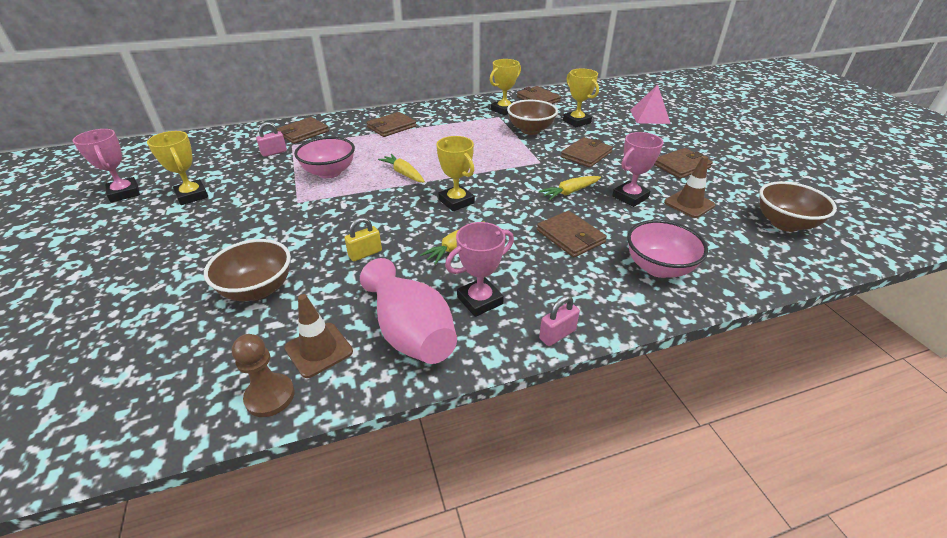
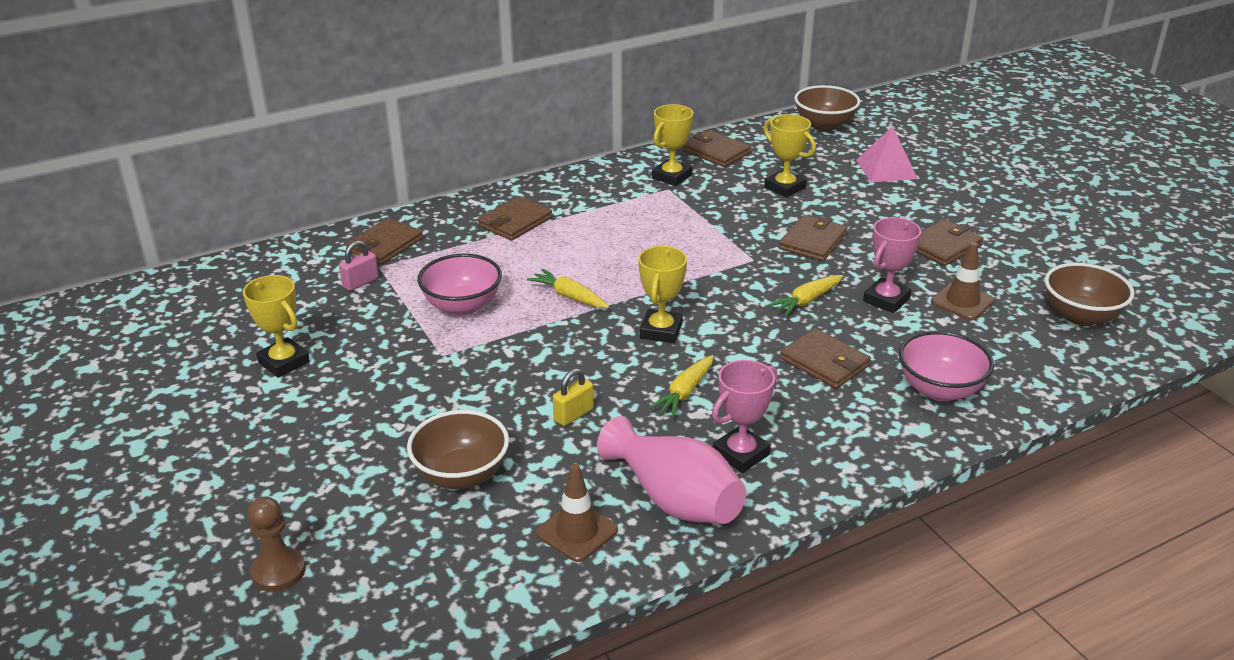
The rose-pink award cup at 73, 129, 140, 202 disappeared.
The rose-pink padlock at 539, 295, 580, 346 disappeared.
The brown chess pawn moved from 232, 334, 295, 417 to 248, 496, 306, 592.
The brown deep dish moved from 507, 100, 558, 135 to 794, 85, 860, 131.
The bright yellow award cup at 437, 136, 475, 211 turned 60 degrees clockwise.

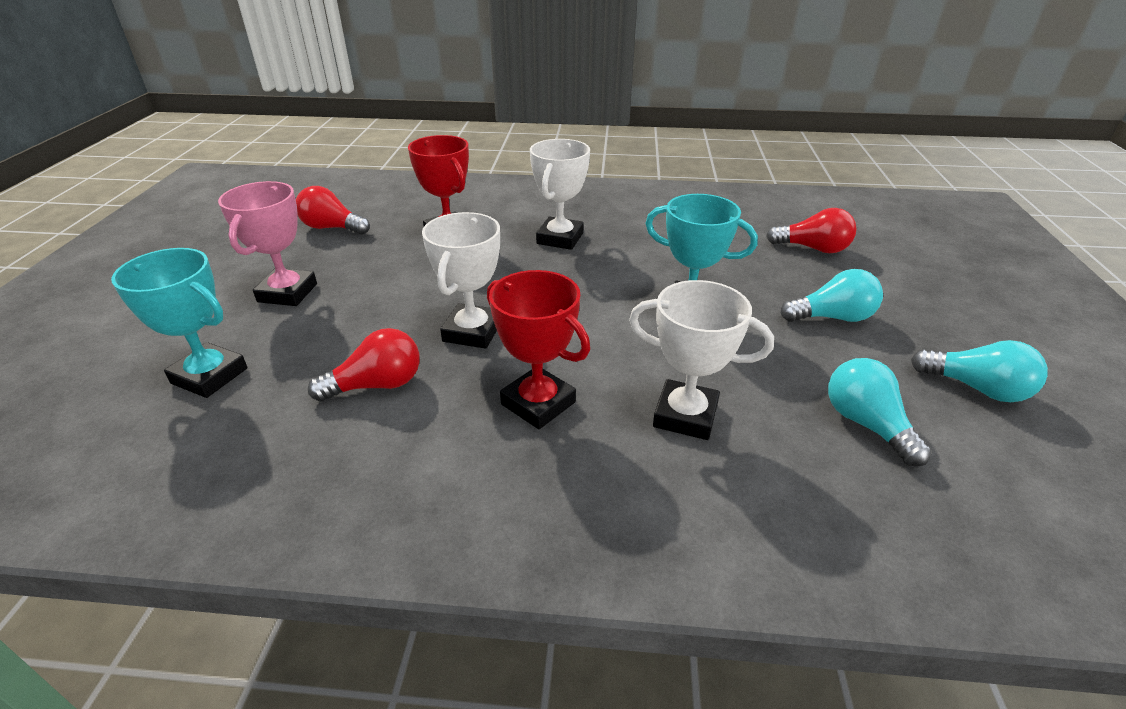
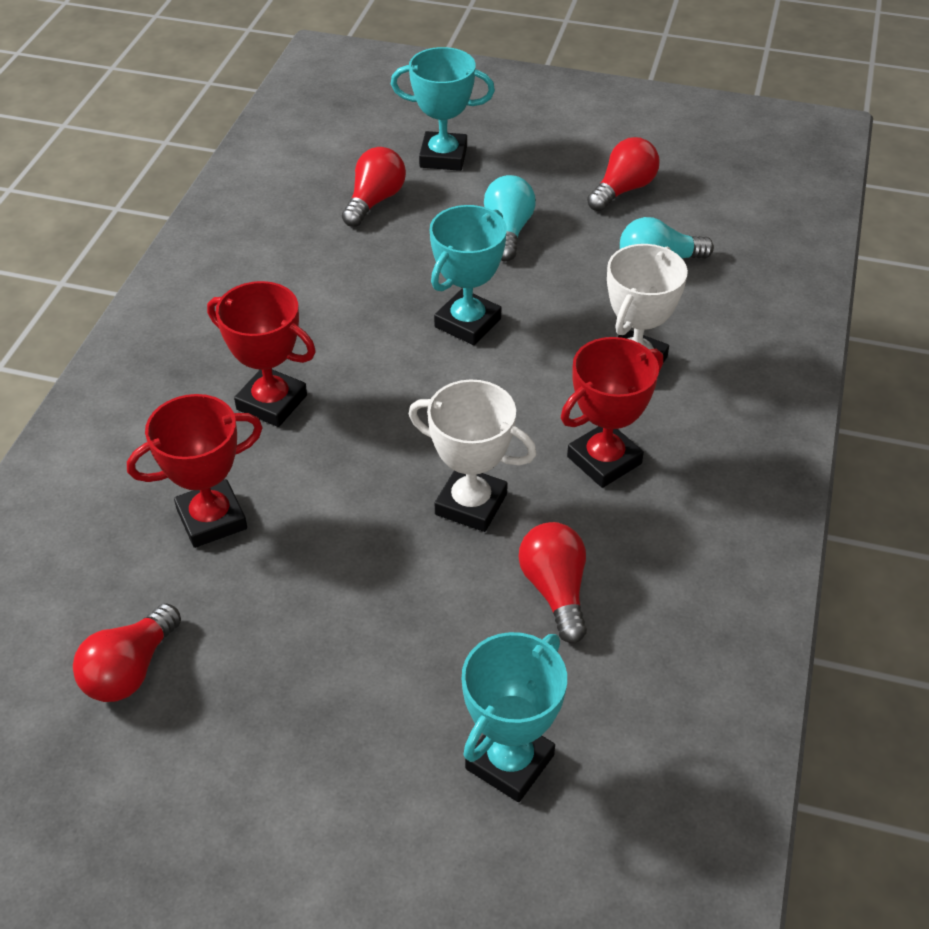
The rose-pink award cup at 218, 181, 317, 306 disappeared.
The teal award cup at 391, 47, 495, 171 appeared.
The snow-white award cup at 530, 139, 590, 250 became the scarlet award cup at 207, 281, 316, 427.
The teal bulb at 911, 340, 1048, 402 became the scarlet bulb at 587, 137, 659, 211.

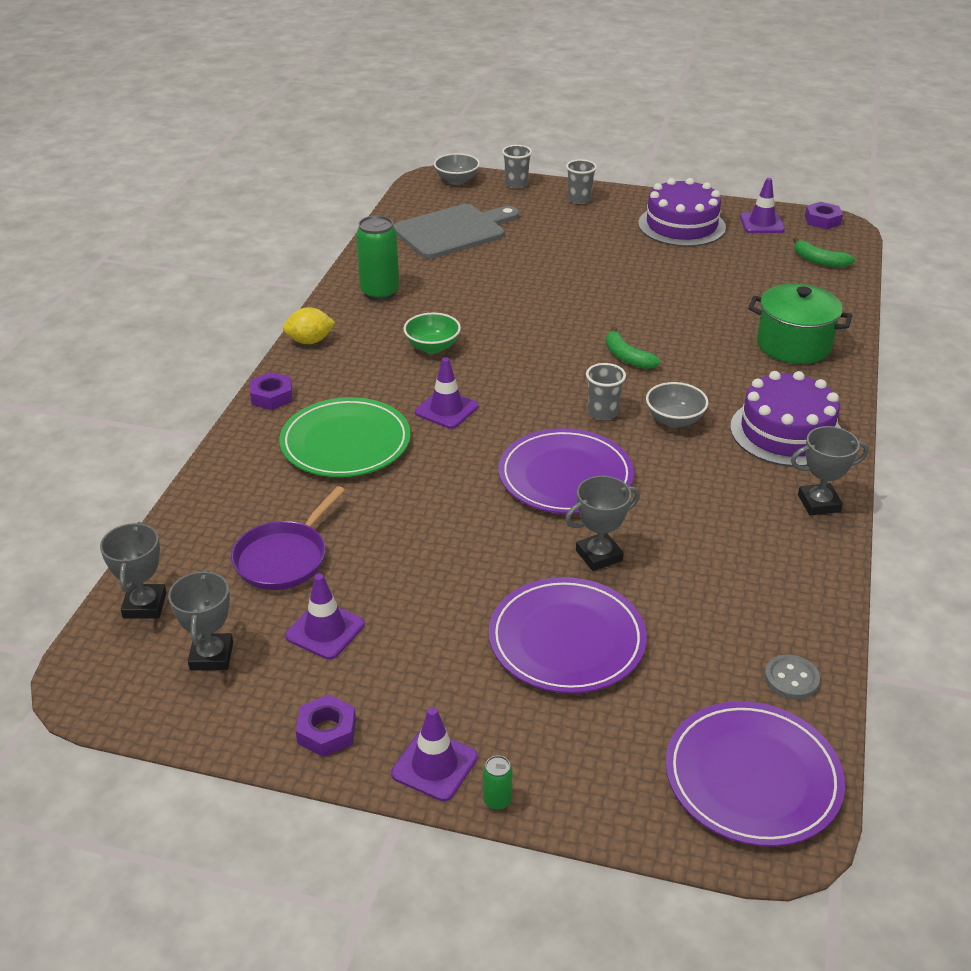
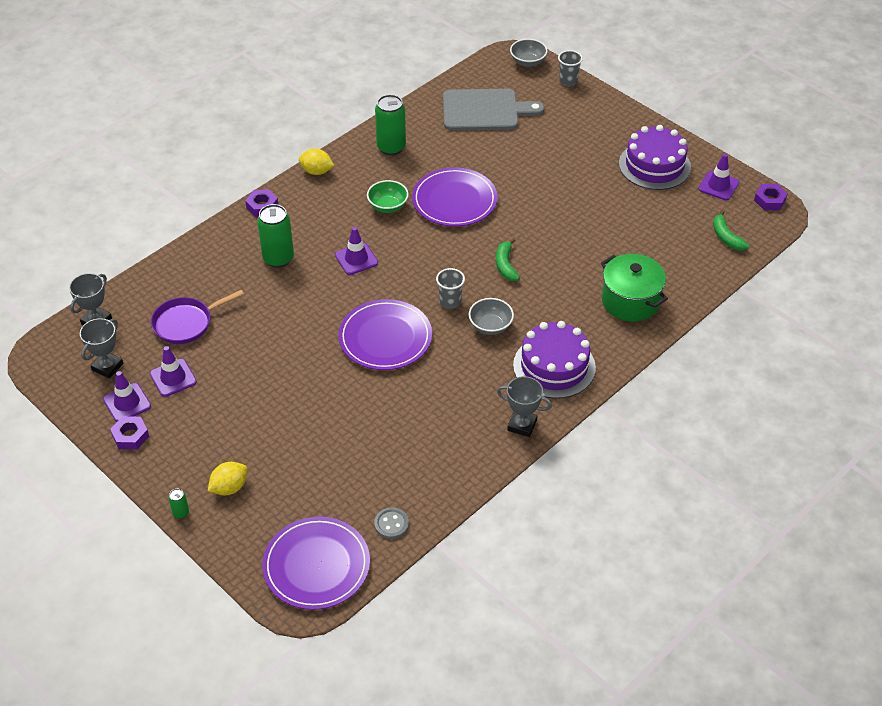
The gray award cup at 565, 476, 640, 571 disappeared.
The gray cup at 566, 159, 597, 204 disappeared.
The bright yellow toy lemon at 208, 462, 248, 495 appeared.
The purple safety cone moved from 391, 707, 478, 801 to 103, 371, 151, 422.
The purple dinner plate moved from 489, 577, 647, 693 to 412, 167, 497, 227.
The leaf-green dinner plate at 279, 397, 411, 477 was replaced by the leaf-green can at 257, 204, 294, 268.

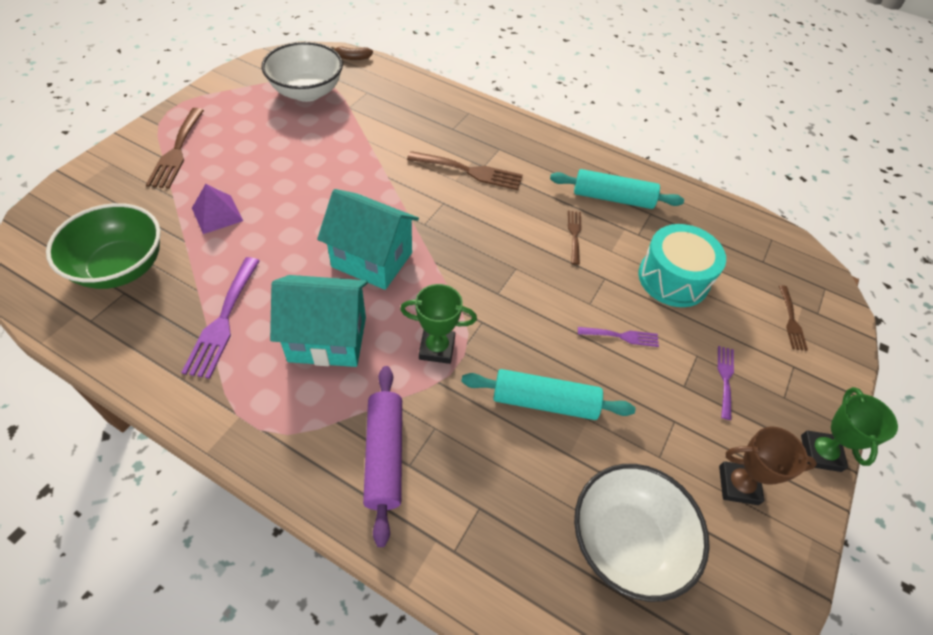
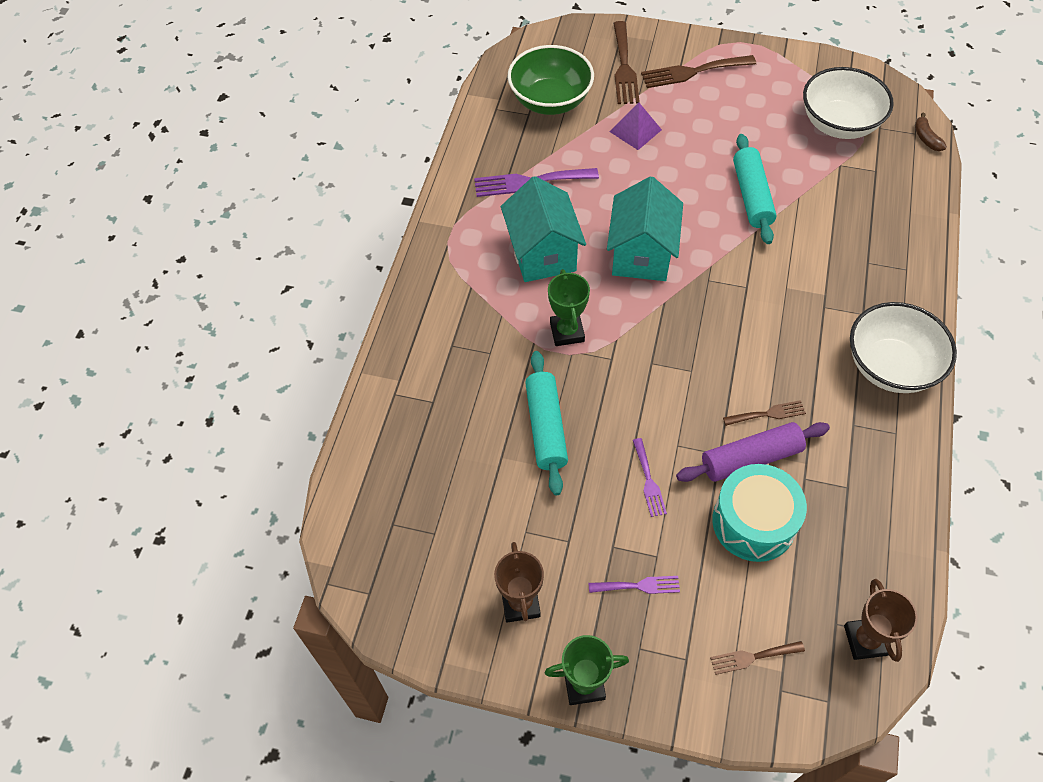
The brown award cup at 844, 579, 918, 662 appeared.
The purple pastry roller moved from 363, 366, 402, 547 to 676, 422, 830, 482.
The brown dinner fork moved from 407, 151, 523, 190 to 613, 21, 640, 104.
The teal pastry roller moved from 550, 169, 684, 209 to 733, 134, 777, 244.
The snow-white deep dish moved from 574, 464, 710, 602 to 850, 302, 957, 393.

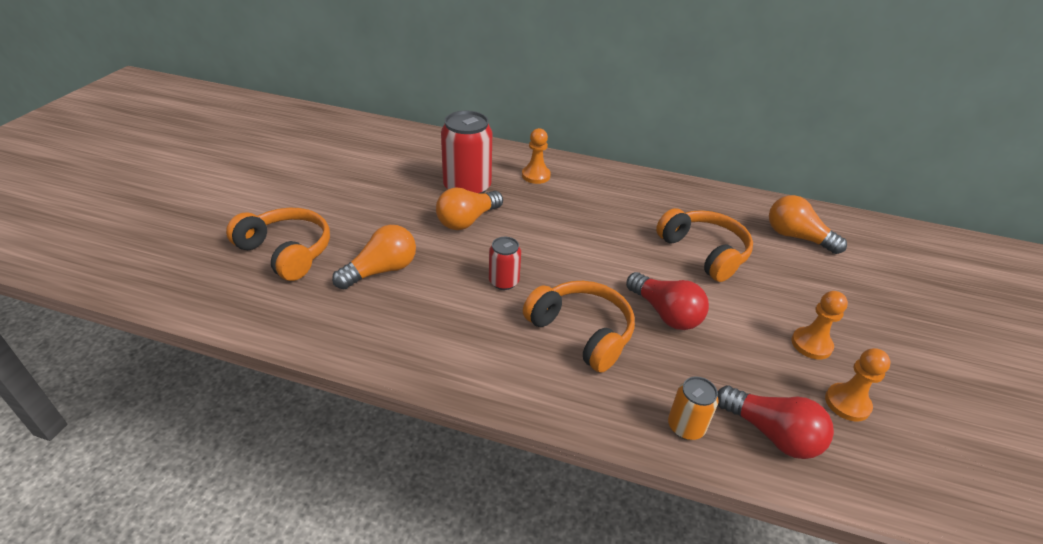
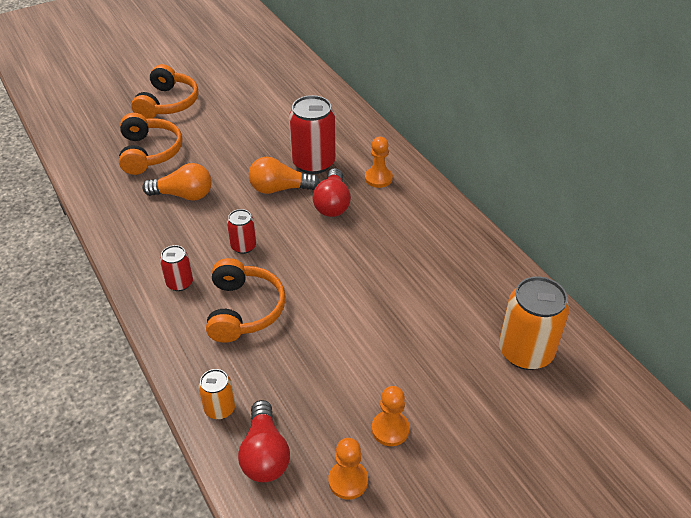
The scarlet can at 160, 245, 193, 291 appeared.
The scarlet bulb moved from 626, 272, 709, 330 to 313, 168, 351, 217.
The orange headset moved from 656, 208, 753, 282 to 131, 64, 199, 119.
The orange bulb at 769, 195, 847, 254 was replaced by the orange can at 499, 276, 569, 370.

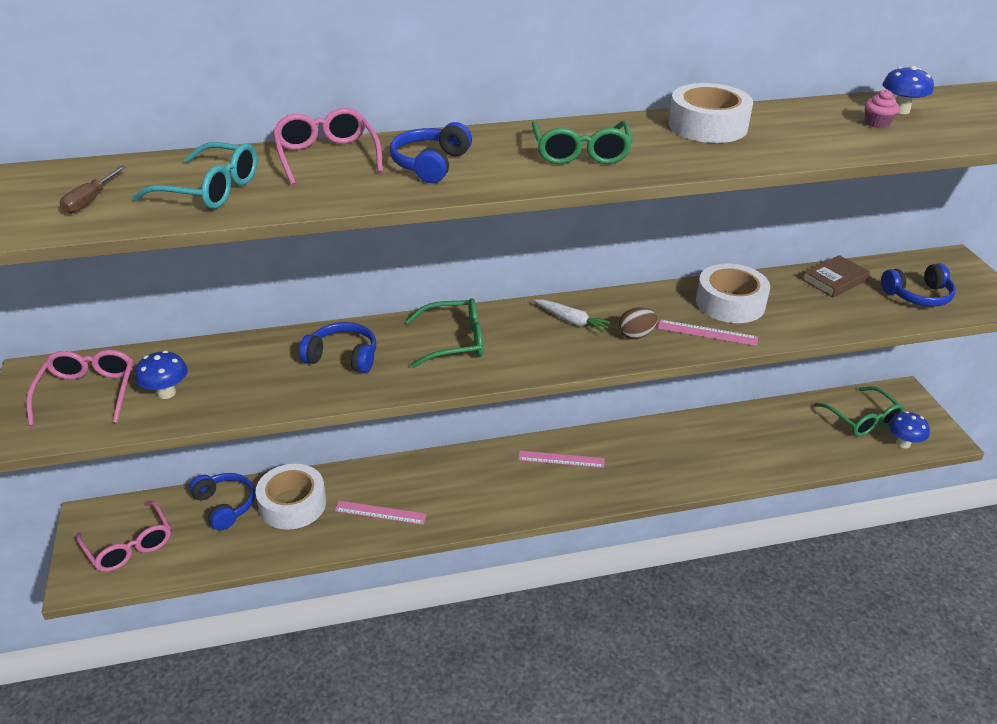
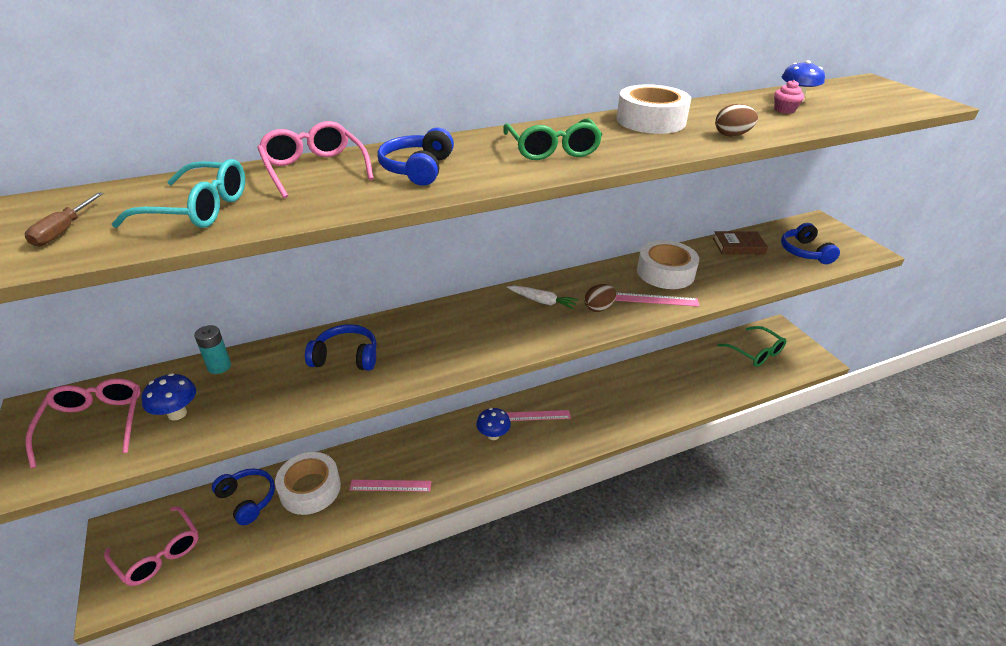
The leaf-green glasses at 406, 298, 483, 368 disappeared.
The teal battery at 194, 325, 231, 374 appeared.
The brown egg at 715, 104, 758, 137 appeared.
The cobalt fungus moved from 889, 411, 930, 448 to 476, 408, 511, 440.
The brown book at 802, 255, 870, 298 turned 45 degrees clockwise.
The cobalt headset at 881, 263, 956, 307 turned 105 degrees clockwise.

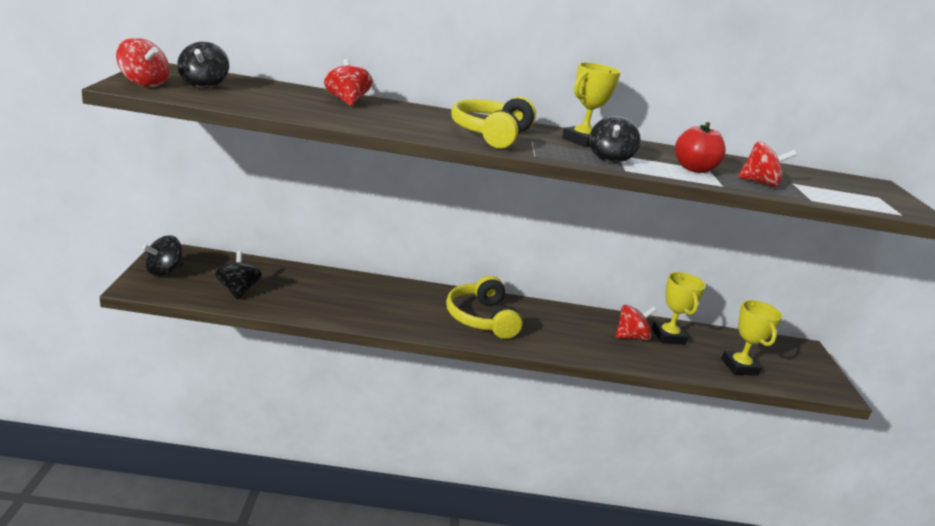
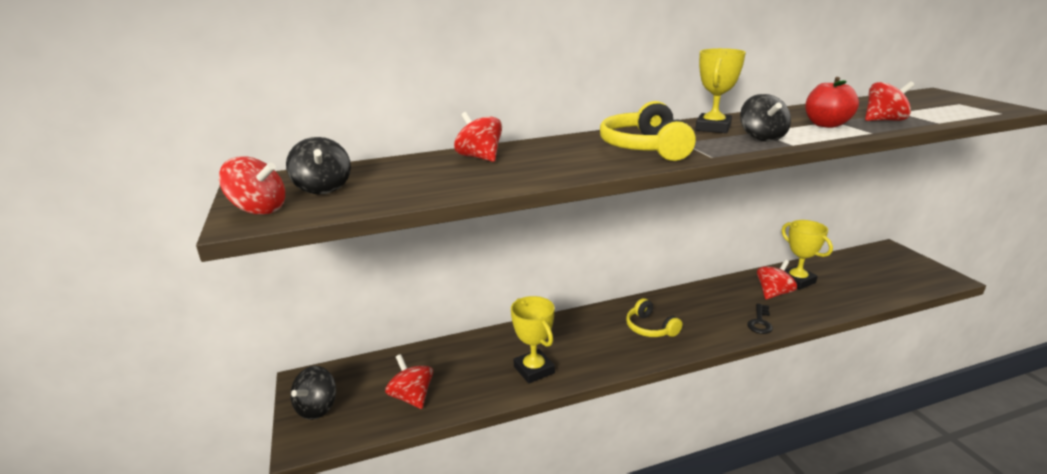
The black door key at 747, 304, 773, 334 appeared.
The bright yellow award cup moved from 721, 300, 783, 376 to 511, 296, 555, 383.
The black whirligig at 215, 251, 262, 300 became the scarlet whirligig at 385, 354, 433, 409.
The bright yellow headset at 446, 276, 522, 339 changed to 0.64 times the size.

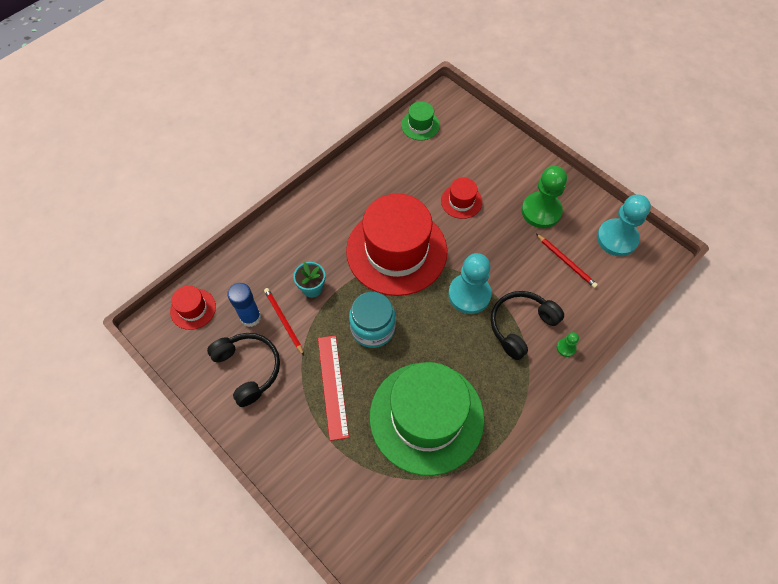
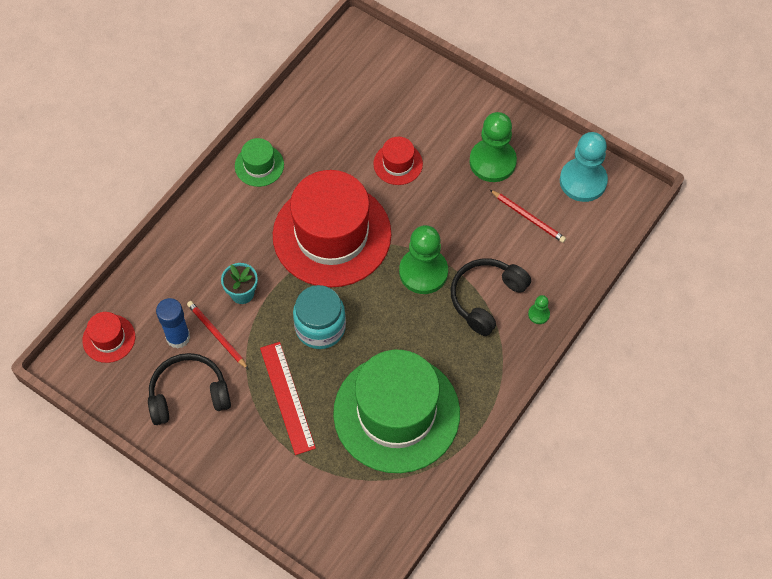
The leaf-green tall hat moved from 401, 101, 440, 140 to 235, 138, 284, 187.
The teal chess pawn at 448, 253, 492, 314 became the leaf-green chess pawn at 399, 225, 448, 294.
The black headset at 207, 333, 280, 407 turned 60 degrees counterclockwise.

